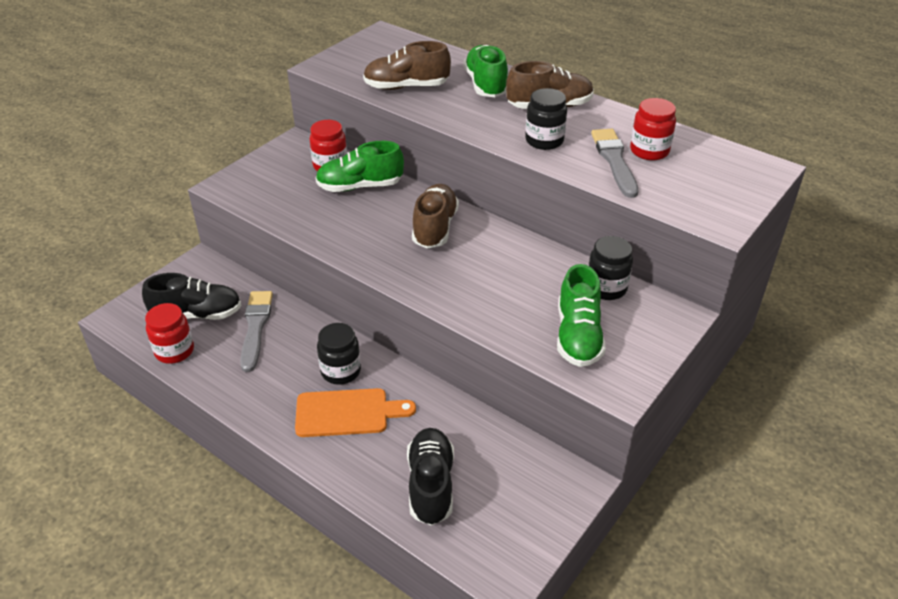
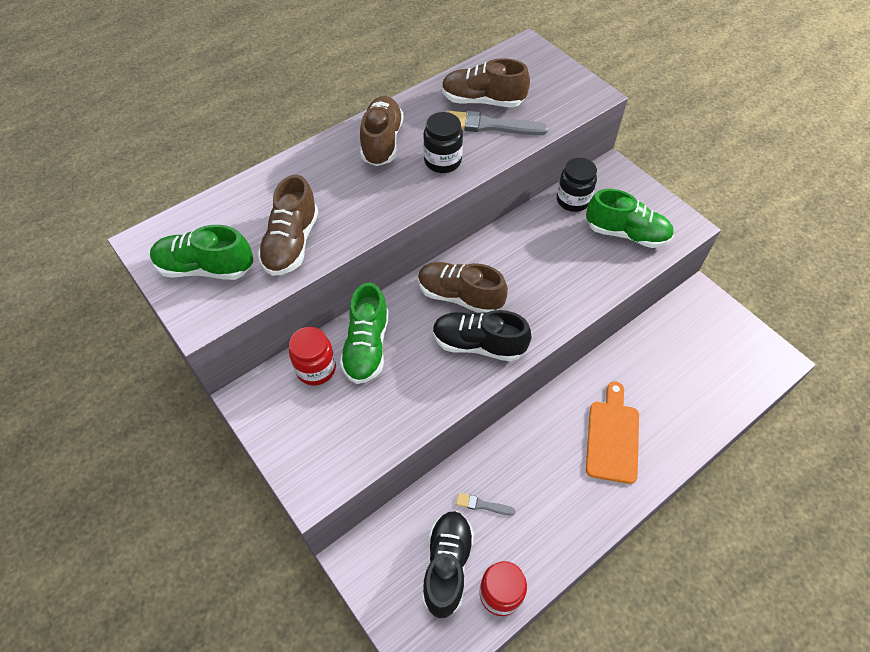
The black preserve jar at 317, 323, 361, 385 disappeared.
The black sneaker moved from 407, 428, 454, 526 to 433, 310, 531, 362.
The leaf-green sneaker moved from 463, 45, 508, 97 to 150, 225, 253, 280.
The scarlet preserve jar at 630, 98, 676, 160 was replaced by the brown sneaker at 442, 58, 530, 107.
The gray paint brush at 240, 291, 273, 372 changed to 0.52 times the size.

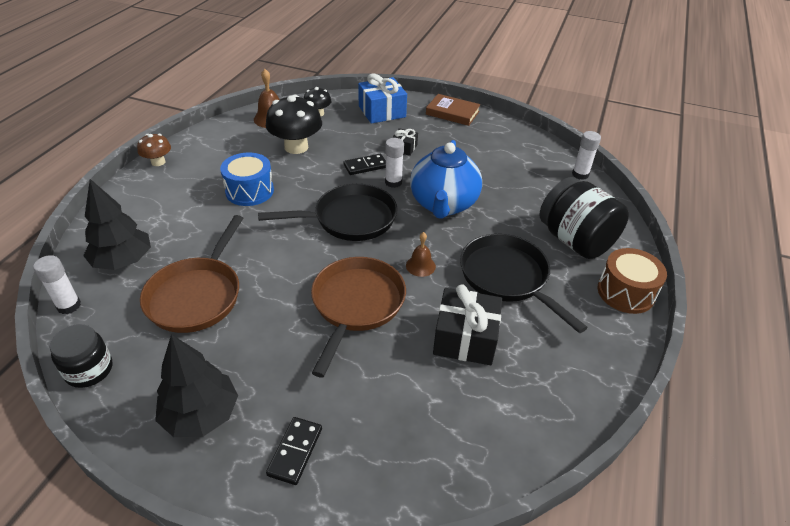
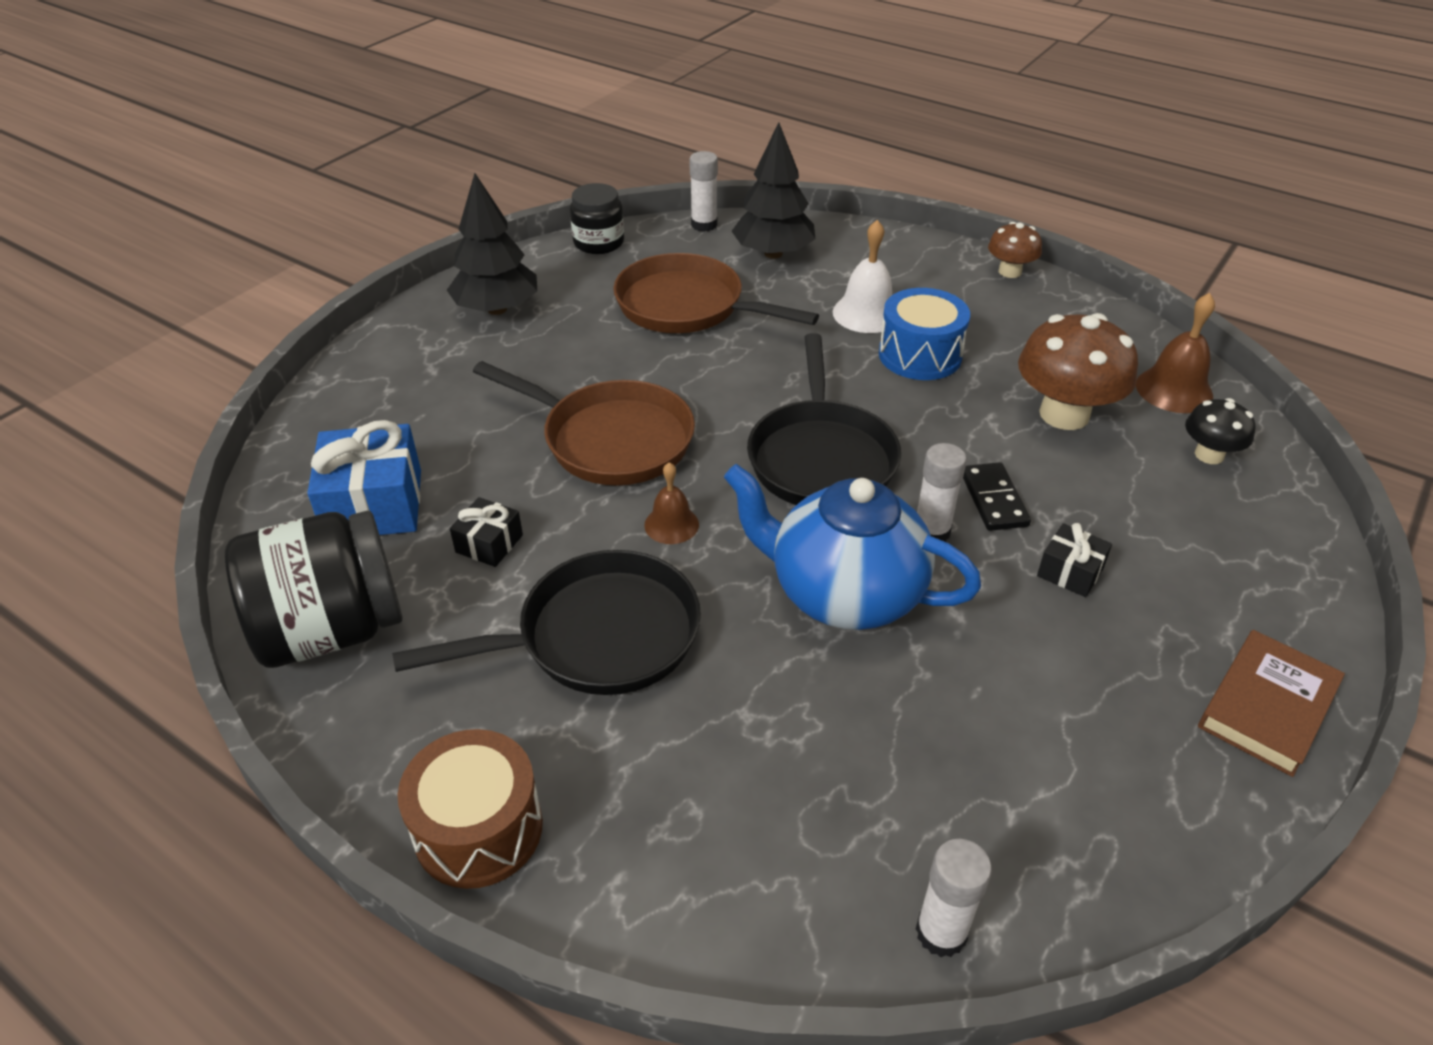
The black domino tile at 266, 417, 322, 485 disappeared.
The snow-white hand bell at 833, 220, 892, 333 appeared.
The cobalt present moved from 358, 73, 407, 124 to 307, 420, 421, 535.
The black preserve jar moved from 540, 177, 629, 259 to 225, 511, 403, 668.
The black fungus at 266, 95, 322, 154 became the brown fungus at 1018, 313, 1138, 430.
The black present at 433, 284, 502, 365 changed to 0.52 times the size.

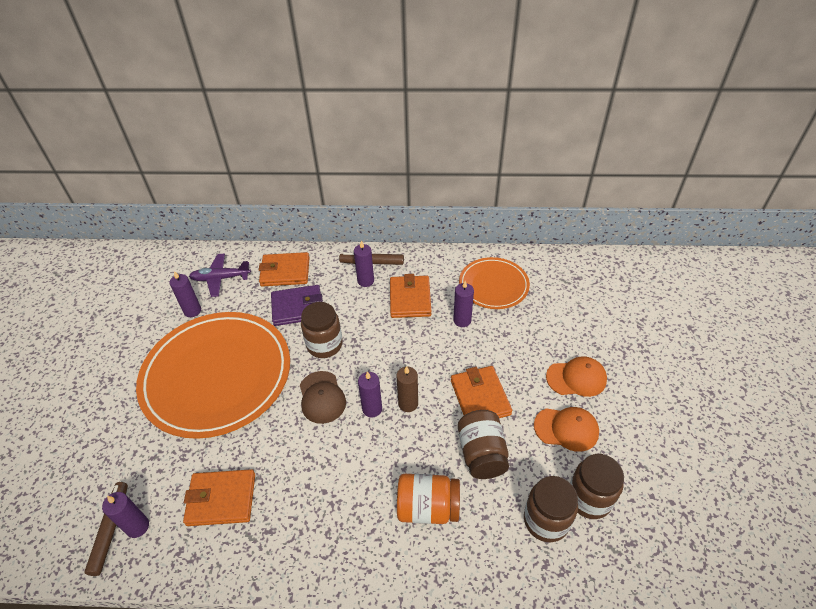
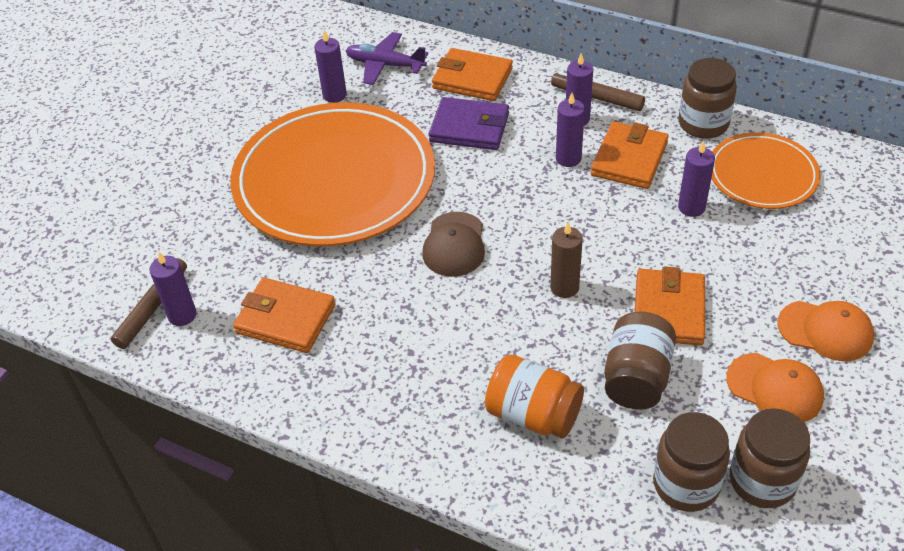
The brown preserve jar moved from 301, 302, 343, 358 to 679, 58, 737, 139.
The purple wax candle moved from 358, 371, 382, 417 to 556, 93, 585, 167.

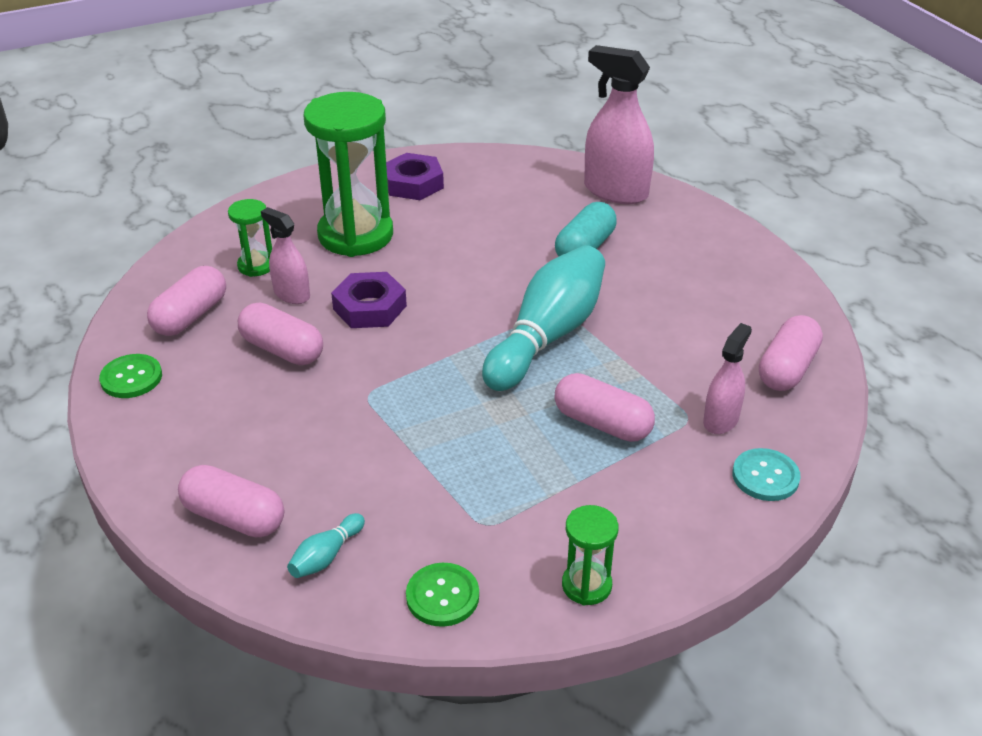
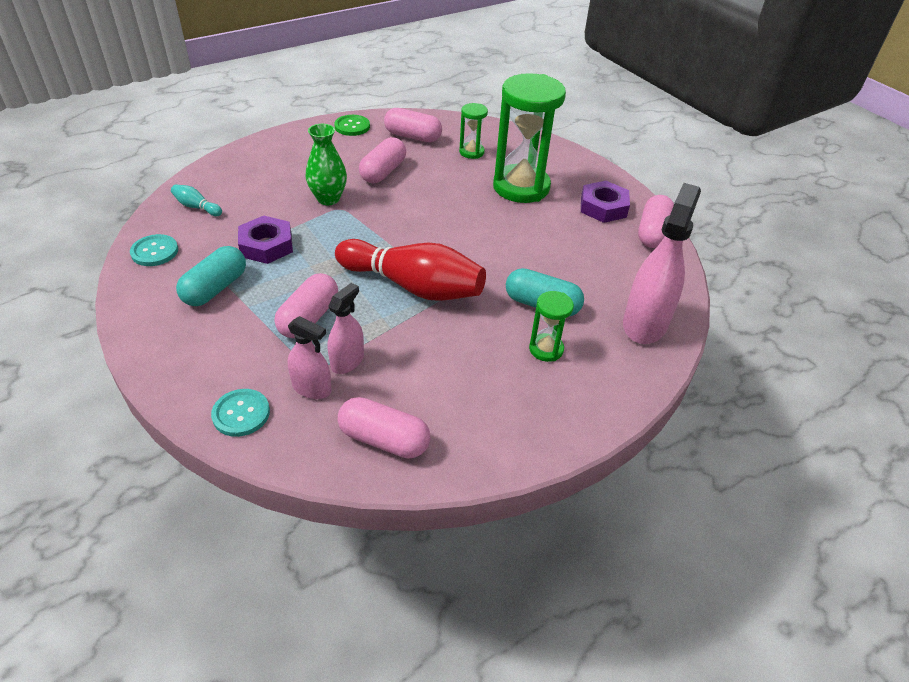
The teal pill shape at 176, 246, 246, 306 appeared.
The leaf-green vase at 306, 124, 347, 205 appeared.
The rose-pink pill shape moved from 178, 465, 284, 537 to 638, 195, 674, 248.
The rose-pink sprayer moved from 261, 207, 310, 304 to 328, 283, 364, 374.
The purple hexagon nut moved from 331, 272, 407, 328 to 238, 216, 293, 264.
The leaf-green sandglass moved from 562, 505, 618, 605 to 529, 291, 574, 362.
The leaf-green sewing button at 406, 563, 479, 627 became the teal sewing button at 130, 234, 178, 266.
The teal tenpin at 482, 245, 605, 391 became the scarlet tenpin at 335, 239, 486, 301.

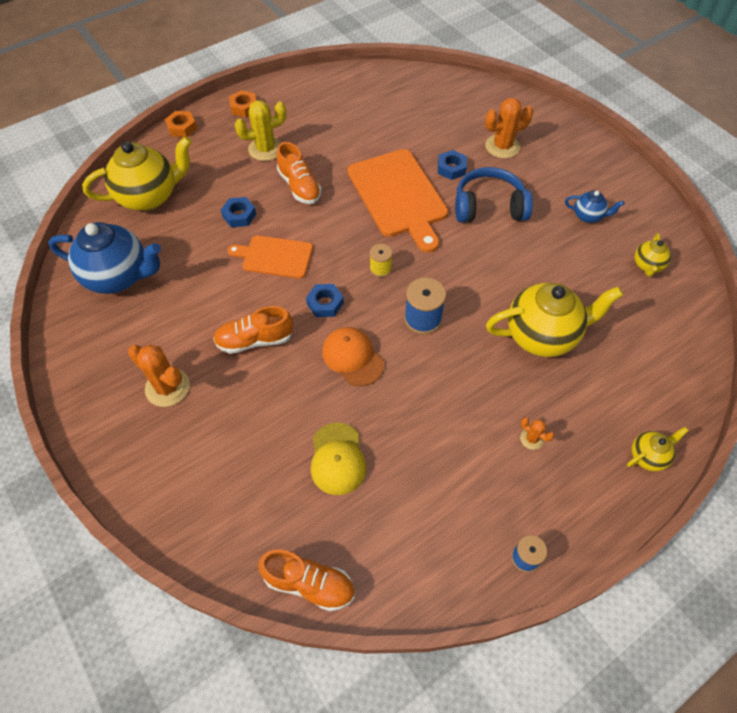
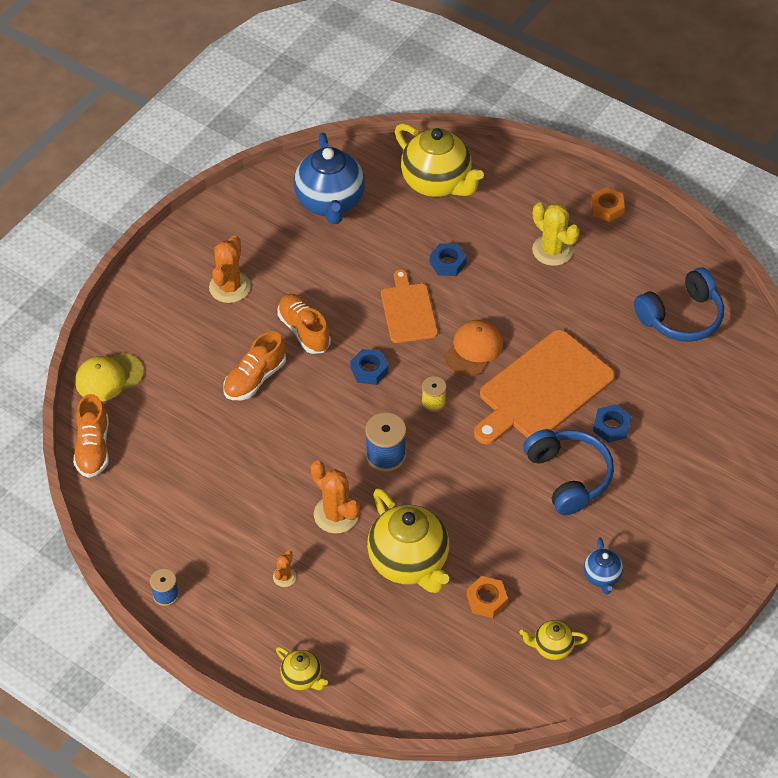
The cobalt headset at 634, 267, 724, 342 appeared.
The orange hexagon nut moved from 165, 111, 197, 137 to 467, 576, 508, 618.
The orange sneaker moved from 277, 142, 322, 204 to 223, 331, 286, 400.
The bright yellow baseball cap moved from 311, 423, 366, 495 to 75, 353, 144, 401.
The orange baseball cap moved from 322, 327, 384, 386 to 444, 320, 503, 377.
The orange saguaro cactus moved from 485, 98, 533, 158 to 311, 460, 360, 534.

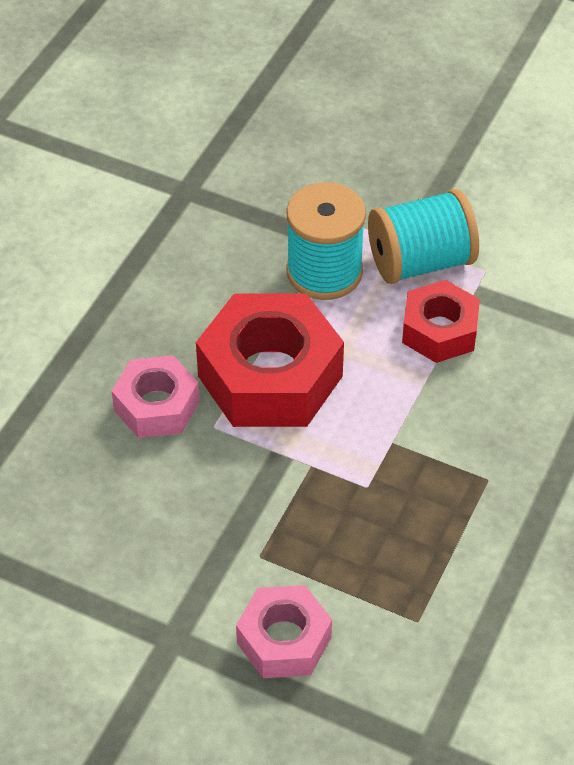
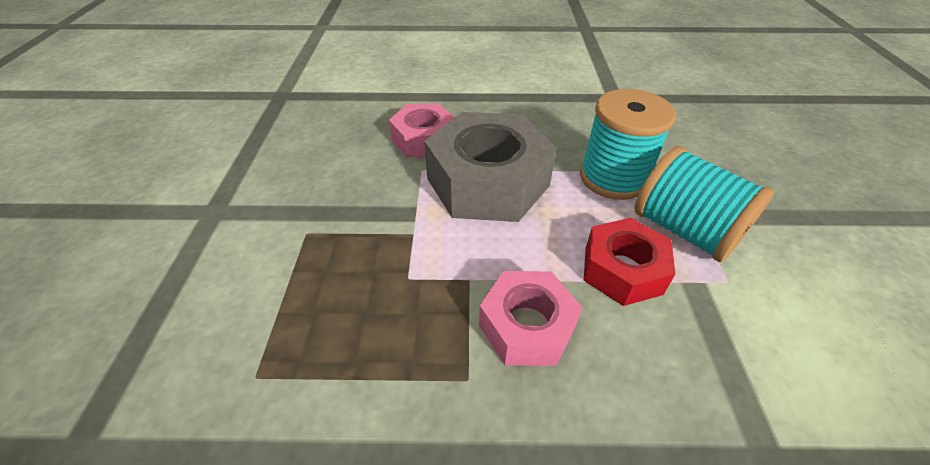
The rose-pink hexagon nut moved from 236, 585, 332, 678 to 479, 271, 582, 366.
The scarlet hexagon nut at 196, 294, 344, 427 became the gray hexagon nut at 424, 112, 557, 222.

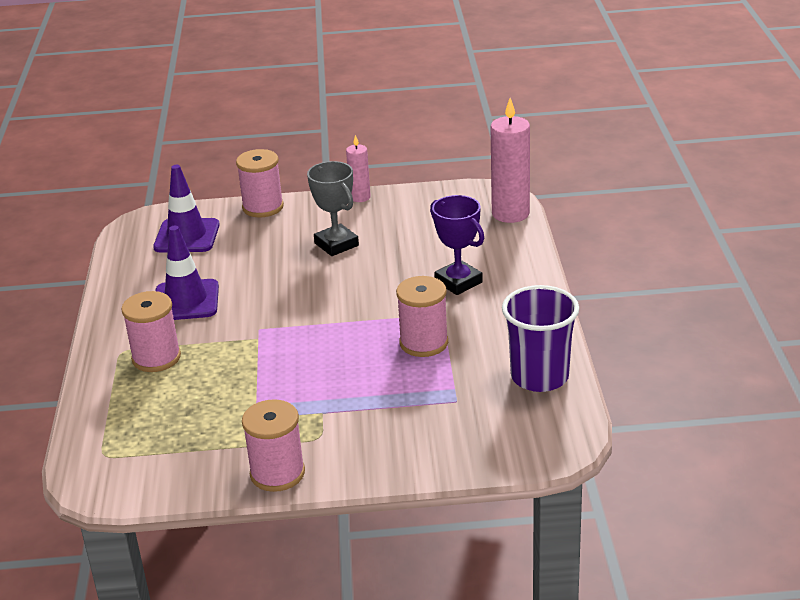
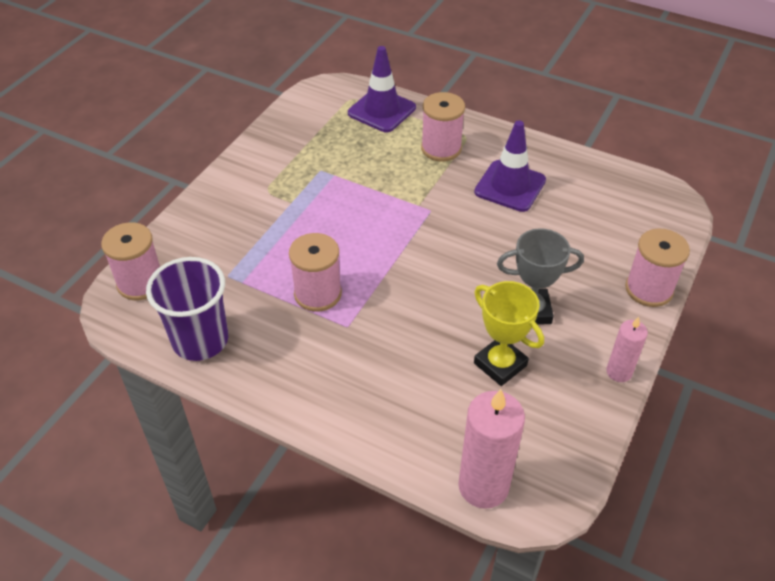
The purple award cup at 430, 195, 484, 295 disappeared.
The bright yellow award cup at 474, 281, 544, 386 appeared.
The purple safety cone moved from 153, 165, 220, 252 to 348, 46, 416, 132.
The rose-pink spool moved from 242, 399, 305, 492 to 101, 222, 160, 300.

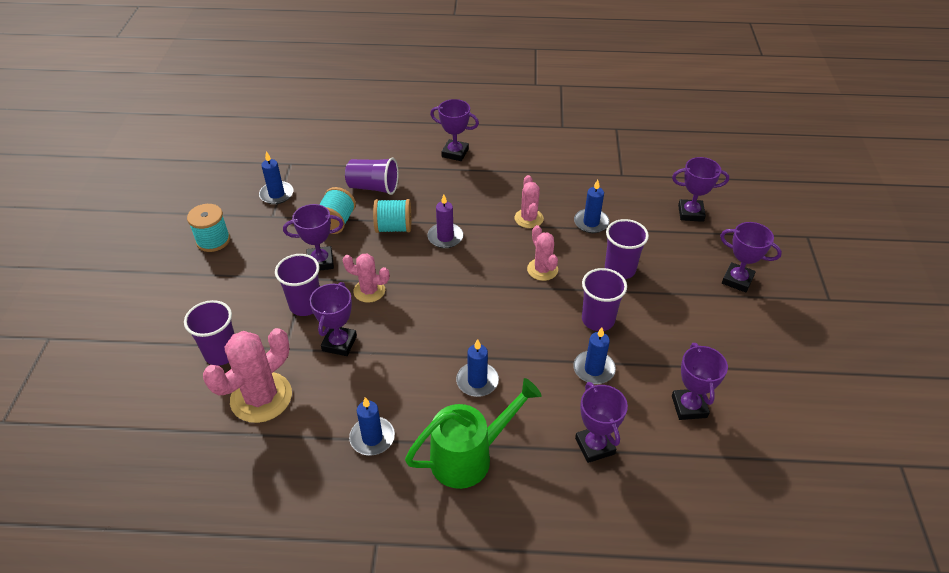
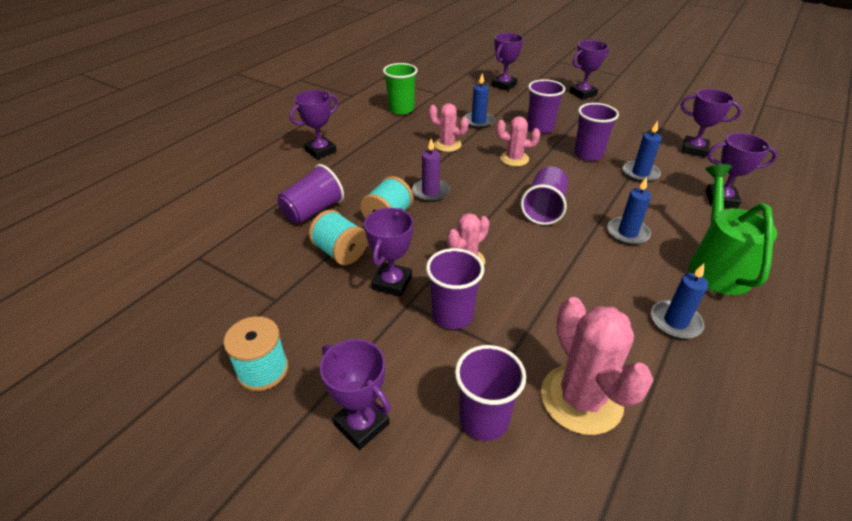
The cobalt wax candle at 259, 151, 294, 204 disappeared.
The leaf-green cup at 383, 63, 418, 115 appeared.
The purple cup at 521, 167, 568, 225 appeared.
The purple award cup moved from 309, 282, 357, 356 to 320, 339, 391, 450.

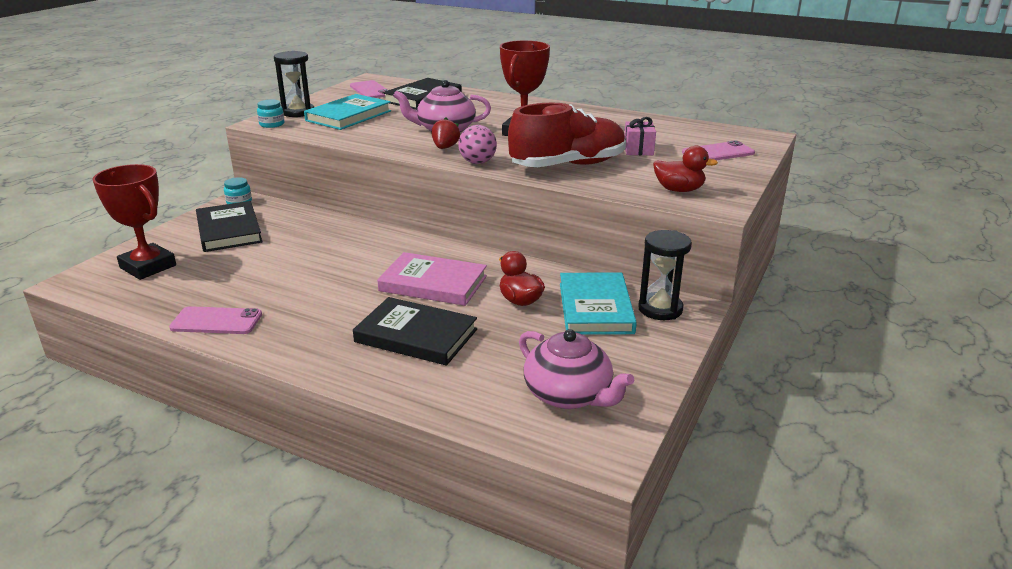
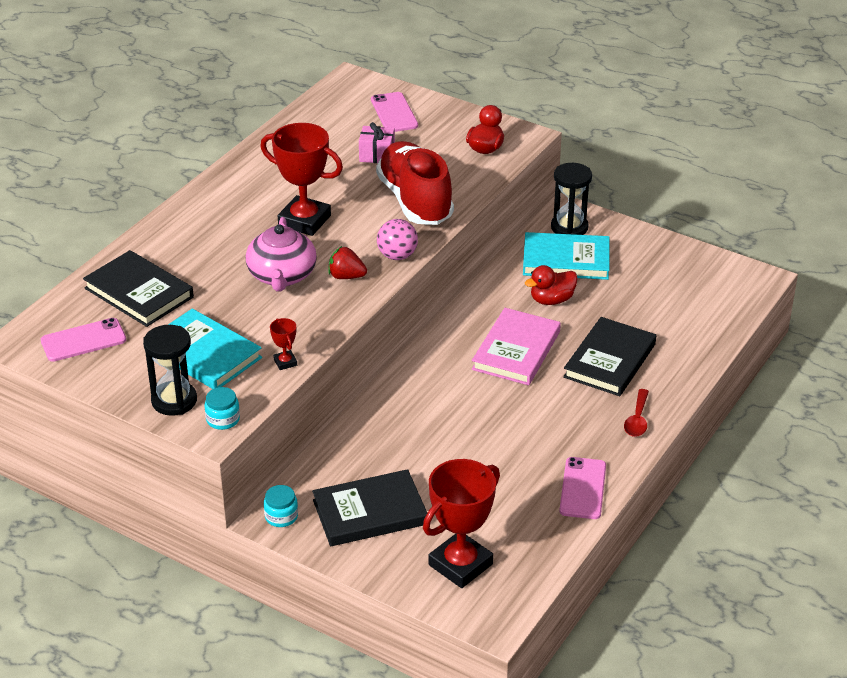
The rose-pink china teapot at 519, 329, 634, 409 disappeared.
The scarlet award cup at 270, 318, 297, 370 appeared.
The scarlet spoon at 624, 389, 649, 437 appeared.

